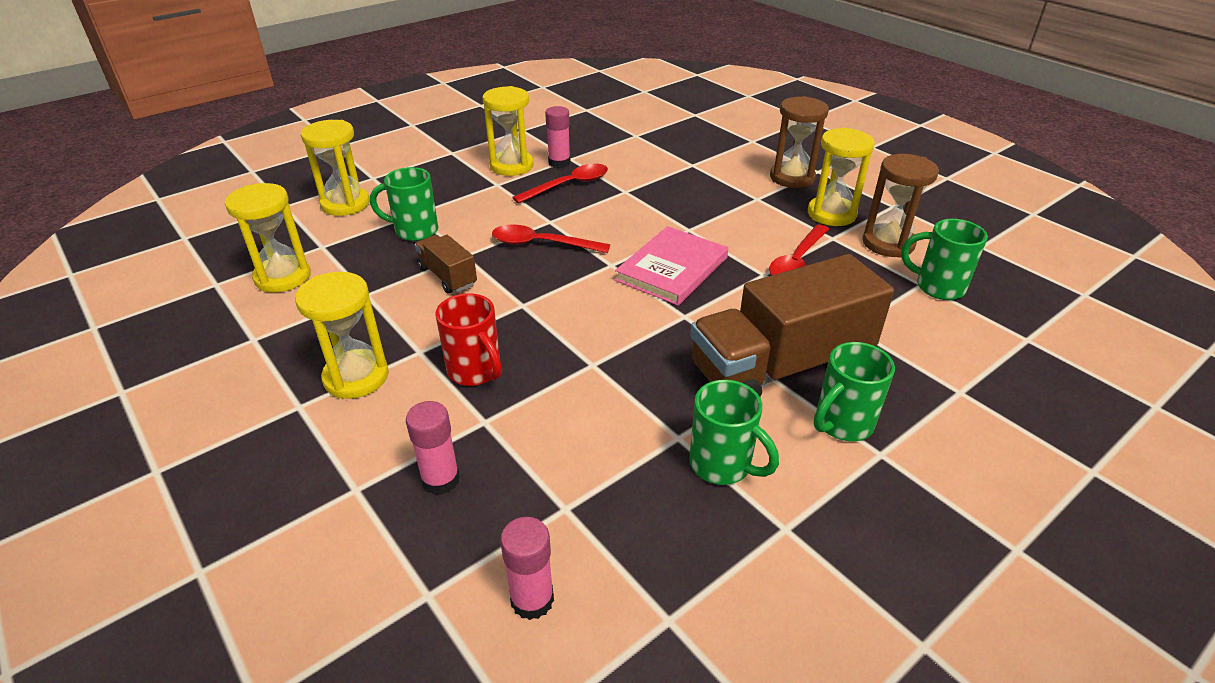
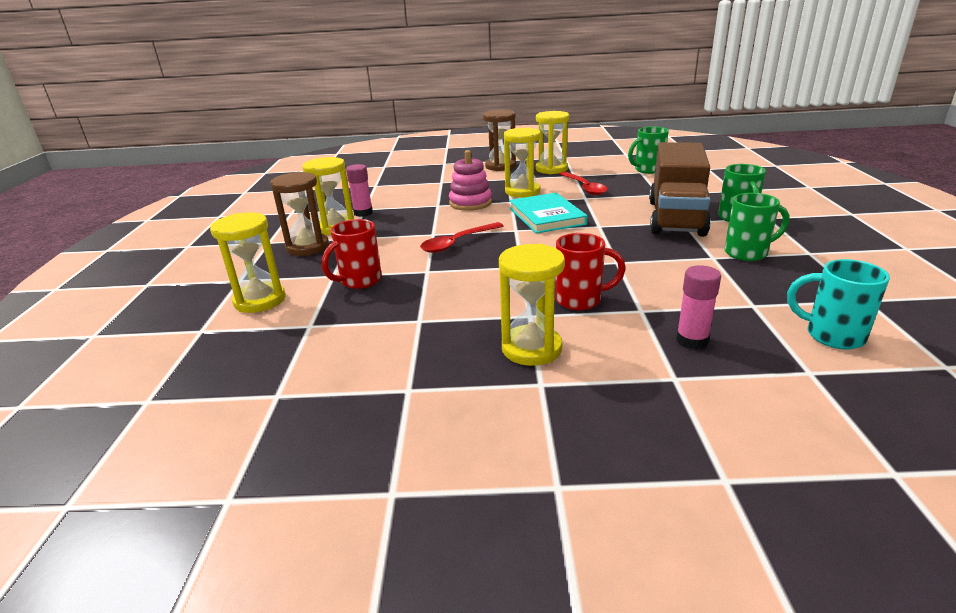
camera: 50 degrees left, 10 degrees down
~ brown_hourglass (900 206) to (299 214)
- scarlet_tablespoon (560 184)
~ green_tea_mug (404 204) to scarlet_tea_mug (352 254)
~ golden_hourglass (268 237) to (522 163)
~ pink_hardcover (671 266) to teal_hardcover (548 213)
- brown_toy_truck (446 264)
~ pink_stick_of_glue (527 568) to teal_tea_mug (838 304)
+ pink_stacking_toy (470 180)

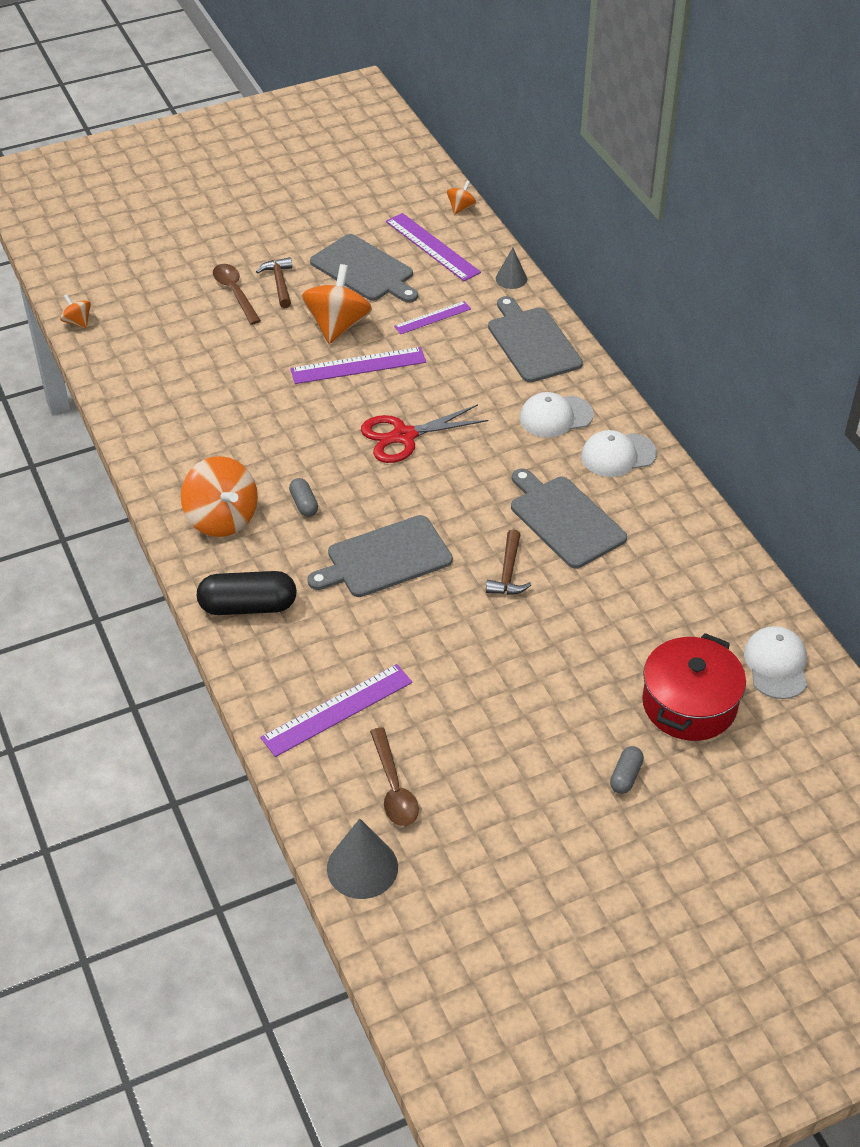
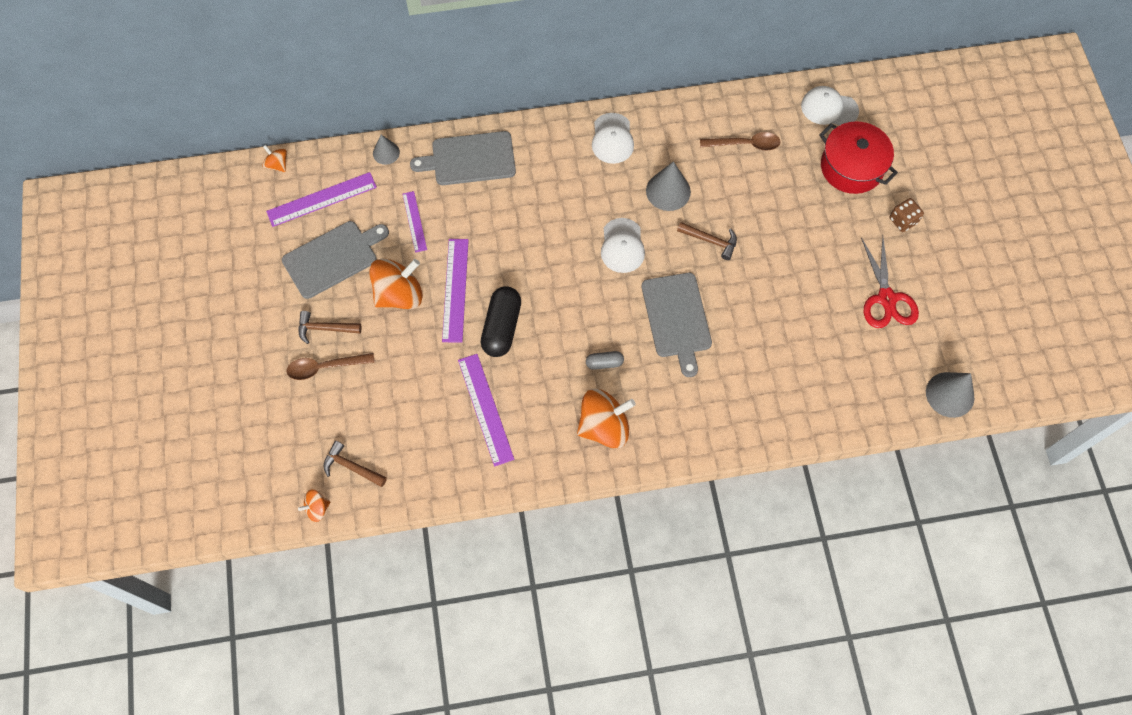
camera: 75 degrees left, 20 degrees up
~ orange-coloured_toy_top (337 304) = (396 283) 120 degrees clockwise
~ pure_white_cap (557 415) to (623 245)
~ scarlet_scissors (424 433) to (890 282)
~ gray_bread_board (569 518) to gray_solid_cone (668 186)
~ black_capsule (247 593) to (501 321)
~ royal_purple_straightedge (336 710) to (486 410)
~ brown_tablespoon (394 777) to (740 141)
~ gray_capsule (627 770) to brown_game_die (907 215)
+ brown_carpenter's_hammer (355 464)

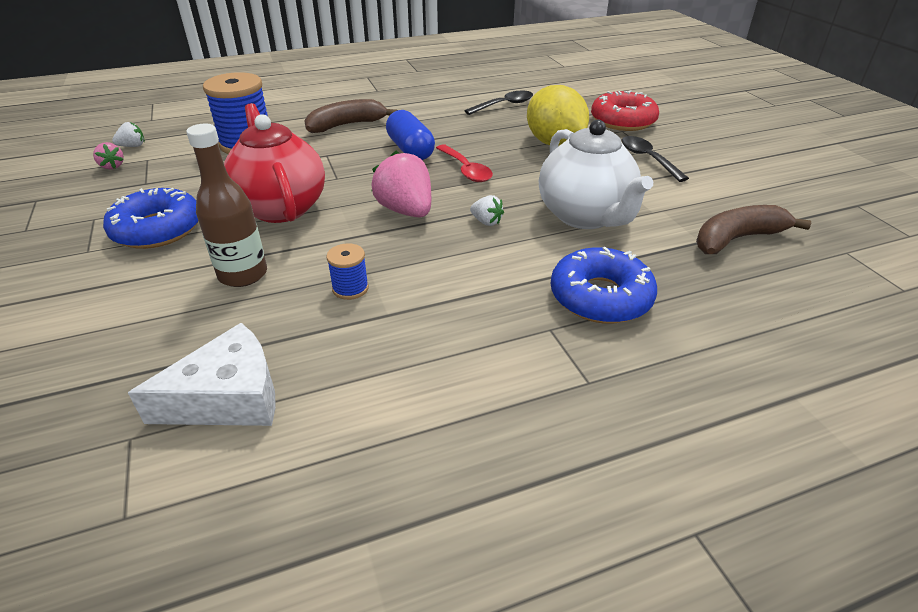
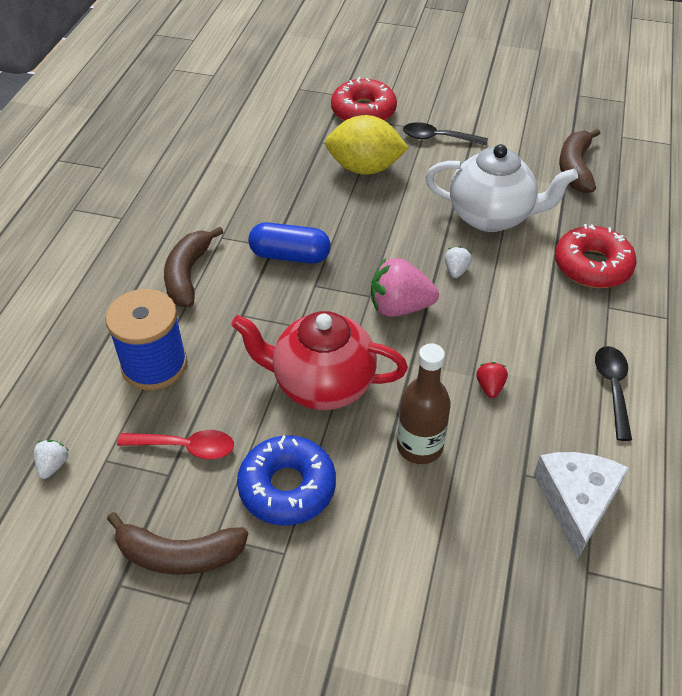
camera: 55 degrees left, 10 degrees up
~ black_tablespoon (498 103) to (613 393)
- pink_toy_strawberry (108 155)
~ scarlet_tablespoon (464 163) to (175 444)
~ pure_white_toy_strawberry (487 210) = (458 262) 60 degrees counterclockwise
~ cobalt_reel_of_thread (347 271) to scarlet_toy_strawberry (492 380)
~ cobalt_glazed_donut (604 285) to scarlet_glazed_donut (596 256)
+ brown_banana_fruit (177 543)

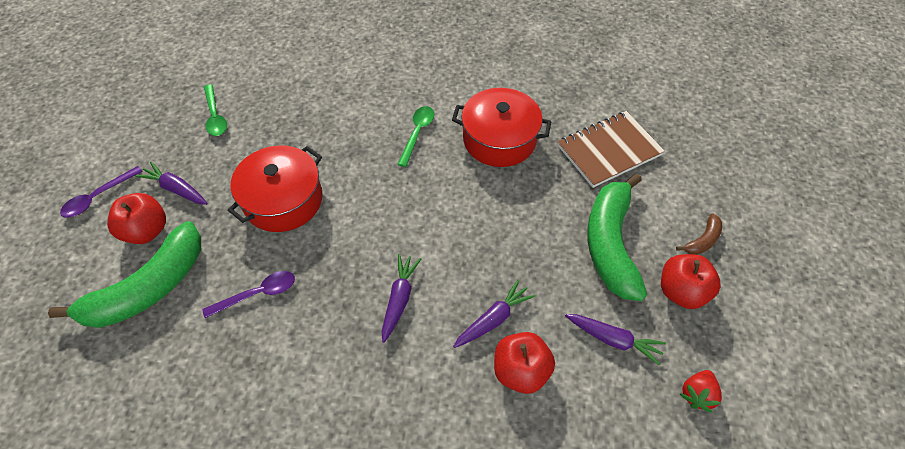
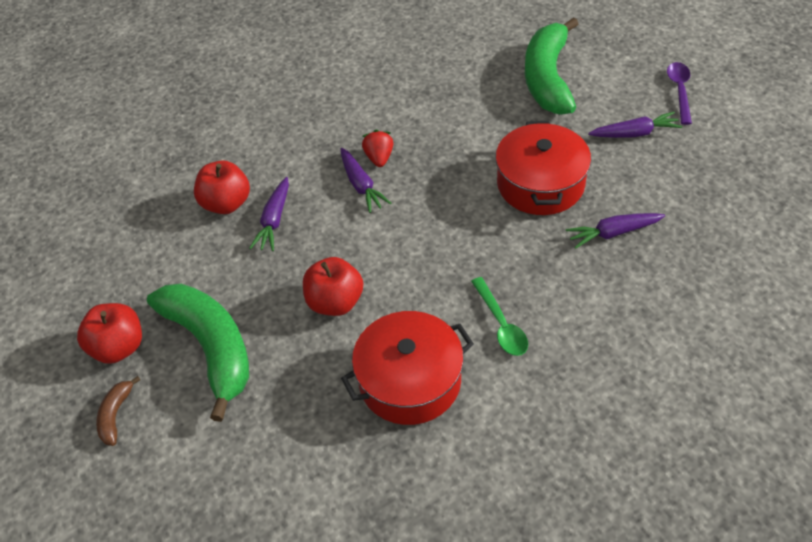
camera: 145 degrees right, 5 degrees down
- green_tablespoon (215 110)
- brown_notebook (611 149)
~ scarlet_toy_apple (136 218) to (333 286)
- royal_purple_tablespoon (248 294)
~ royal_purple_toy_carrot (615 340) to (615 231)
~ scarlet_toy_strawberry (701 391) to (377 148)

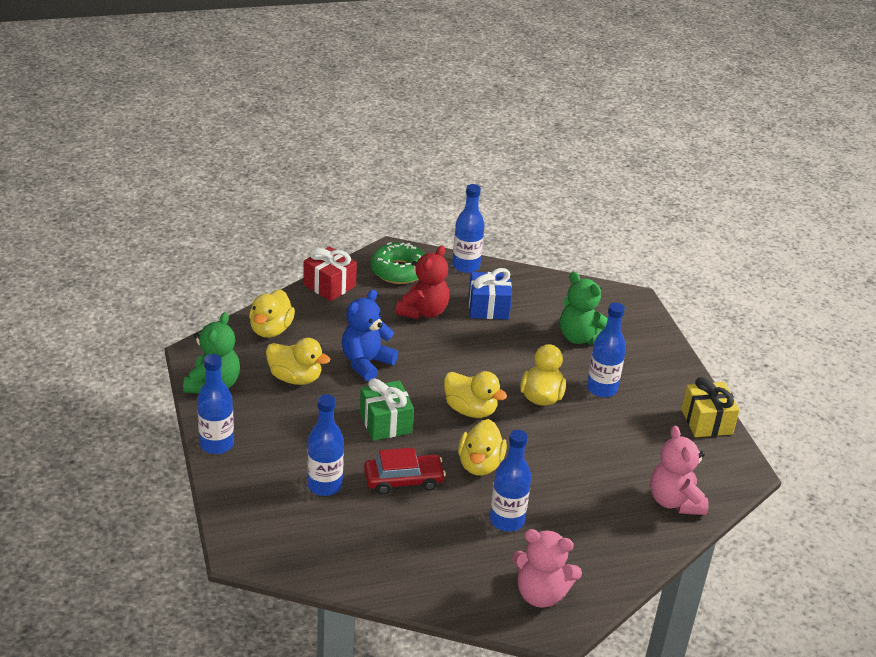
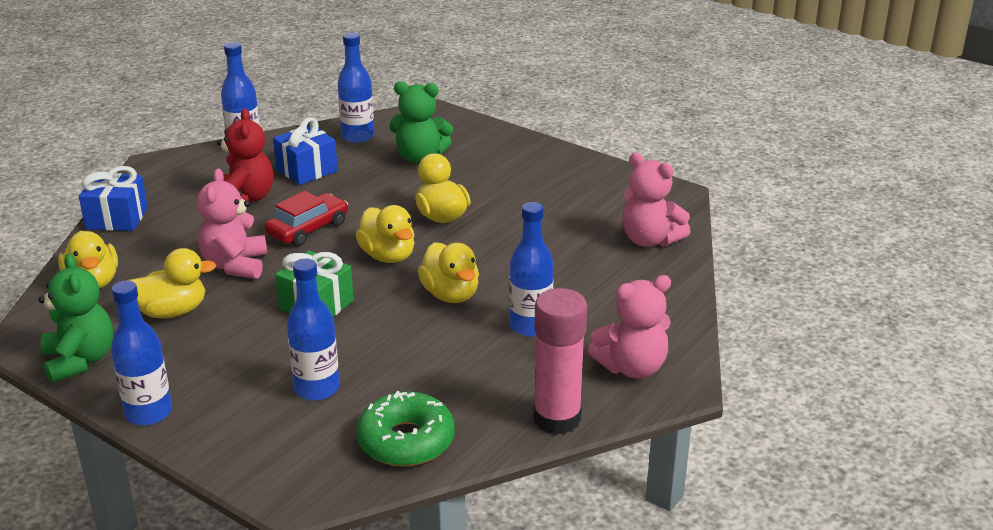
camera: 35 degrees left, 5 degrees down
~ green_glazed_donut (397 263) to (405 429)
~ scarlet_present (330 273) to cobalt_present (113 198)
~ cobalt_teddy_bear (370 336) to pink_teddy_bear (232 224)
~ cobalt_bottle (606 350) to (356 87)
~ golden_rubber_duck (475 394) = (385 234) 60 degrees clockwise
- golden_present (711 407)
~ scarlet_toy_car (405 471) to (306 218)
+ pink_stick_of_glue (560 361)

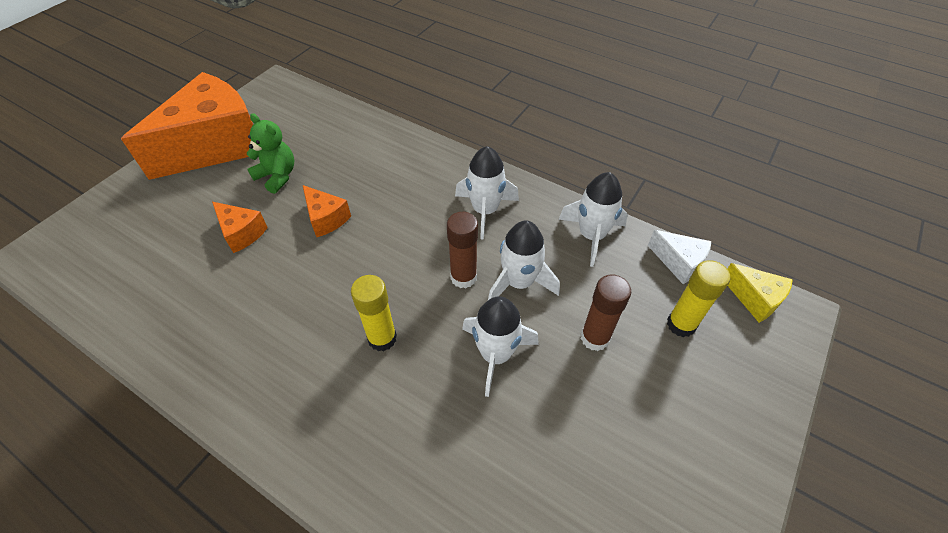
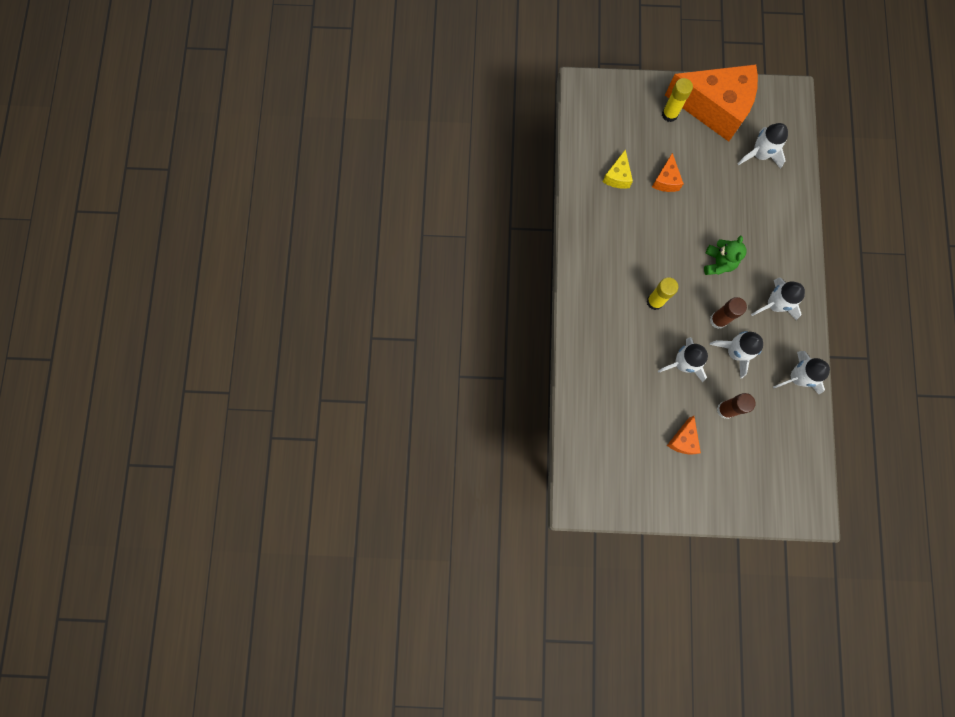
camera: 60 degrees right, 25 degrees up
~ green_teddy_bear (270 153) to (725 255)
~ orange-coloured_cheese (327 211) to (684 435)
- pure_white_cheese (679 257)
~ golden_stick_of_glue (698 298) to (677 100)
~ golden_cheese (760 293) to (618 169)
+ pure_white_toy_rocket (763 146)

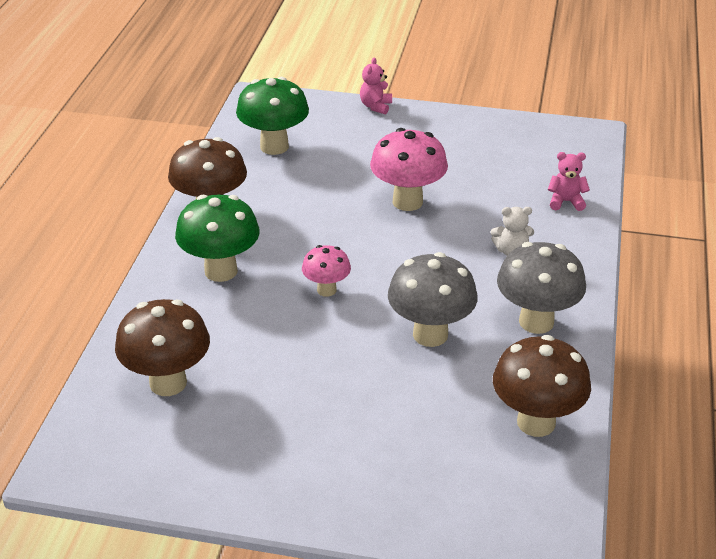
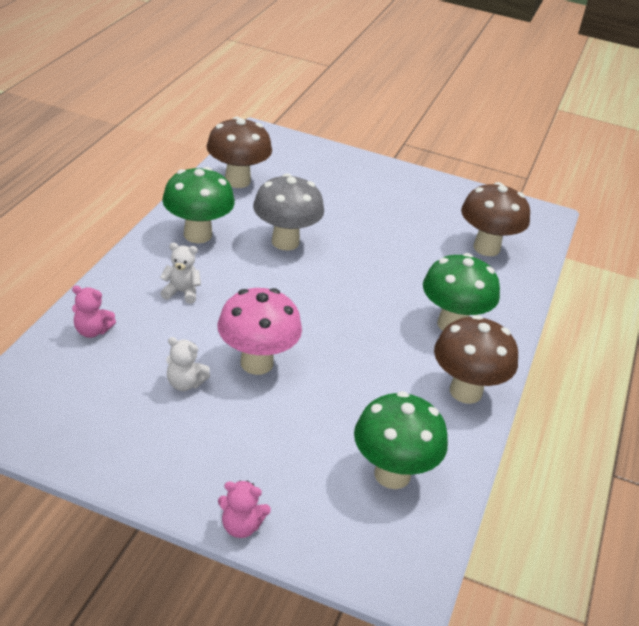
camera: 175 degrees left, 0 degrees up
~ pink_teddy_bear (376 86) = (244 509) 75 degrees clockwise
~ gray_mushroom (541 288) to green_mushroom (198 205)
- pink_mushroom (326 271)
+ pure_white_teddy_bear (188 364)

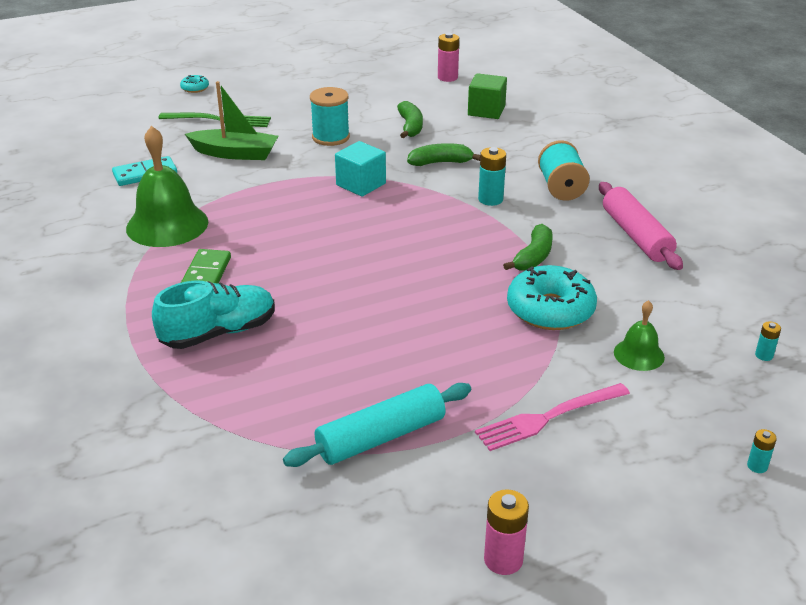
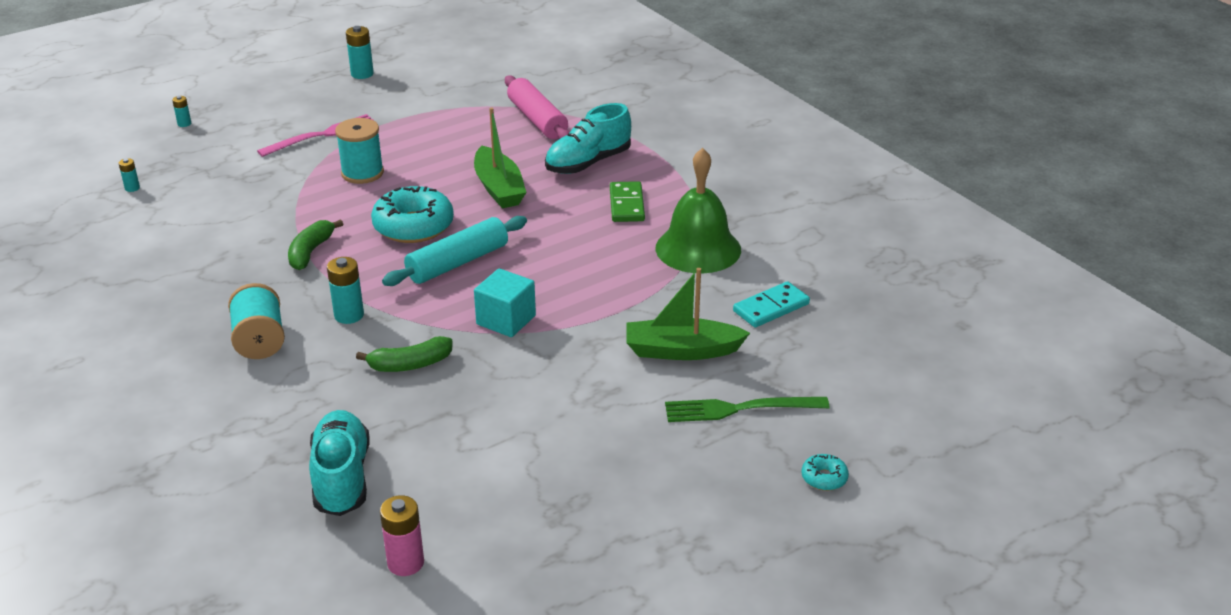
camera: 170 degrees right, 0 degrees up
~ green_cube (487 96) to teal_lace-up_shoe (339 463)
~ teal_reel_of_thread (330 116) to (359 151)
- green_banana_fruit (410 119)
~ pink_rolling_pin (641 226) to (537 107)
~ teal_glazed_donut (552 297) to (412 214)
- green_hand_bell (639 335)
~ teal_rolling_pin (377 425) to (454 251)
~ pink_battery (506 532) to teal_battery (360 52)
+ green_sailboat (500 157)

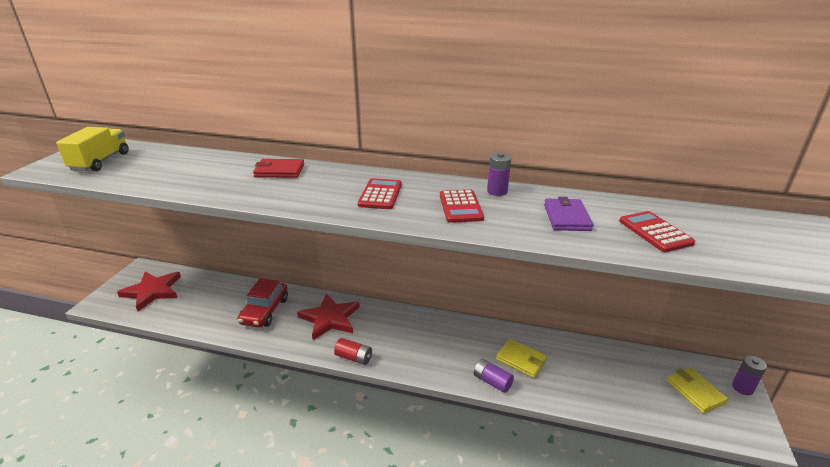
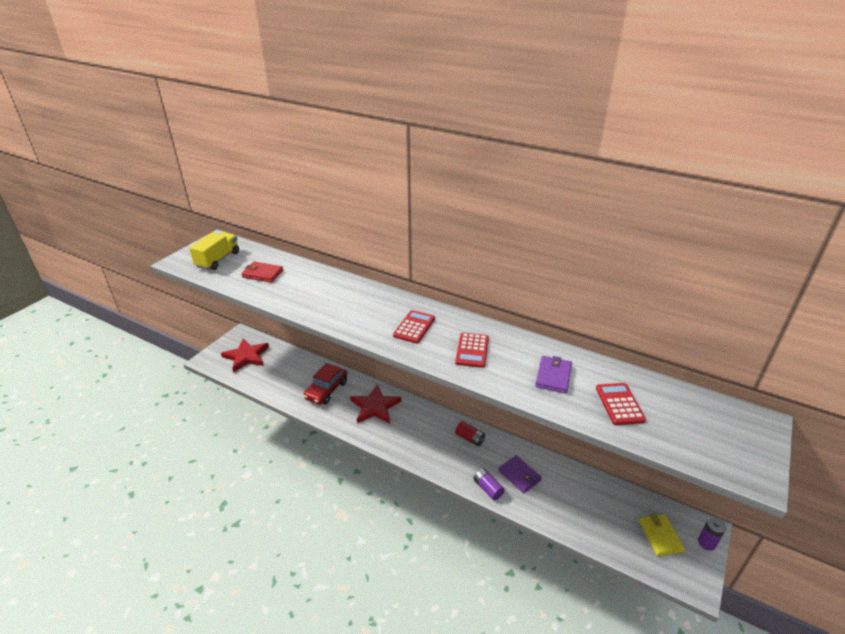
camera: 15 degrees right, 5 degrees up
- royal_purple_battery (499 174)
~ scarlet_card_wallet (278 168) to (262 272)
~ scarlet_battery (353 351) to (470 433)
~ golden_card_wallet (521 358) to royal_purple_card_wallet (520 474)

